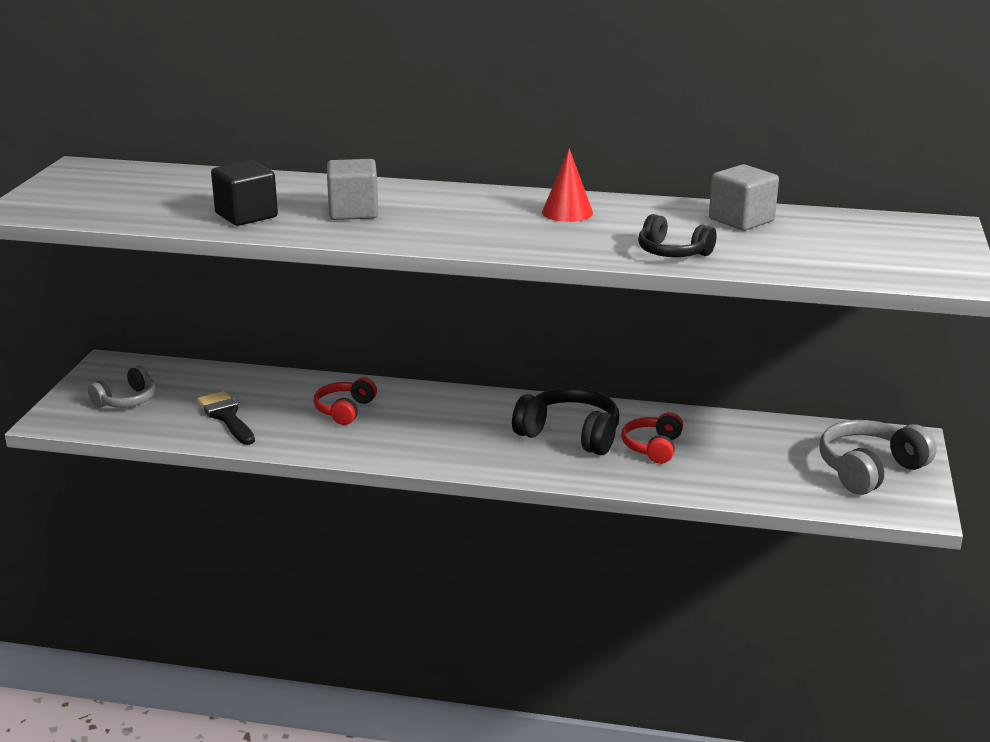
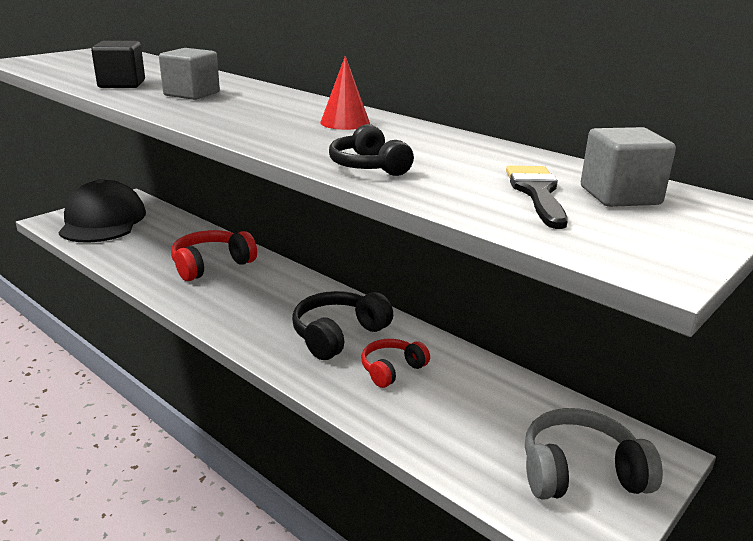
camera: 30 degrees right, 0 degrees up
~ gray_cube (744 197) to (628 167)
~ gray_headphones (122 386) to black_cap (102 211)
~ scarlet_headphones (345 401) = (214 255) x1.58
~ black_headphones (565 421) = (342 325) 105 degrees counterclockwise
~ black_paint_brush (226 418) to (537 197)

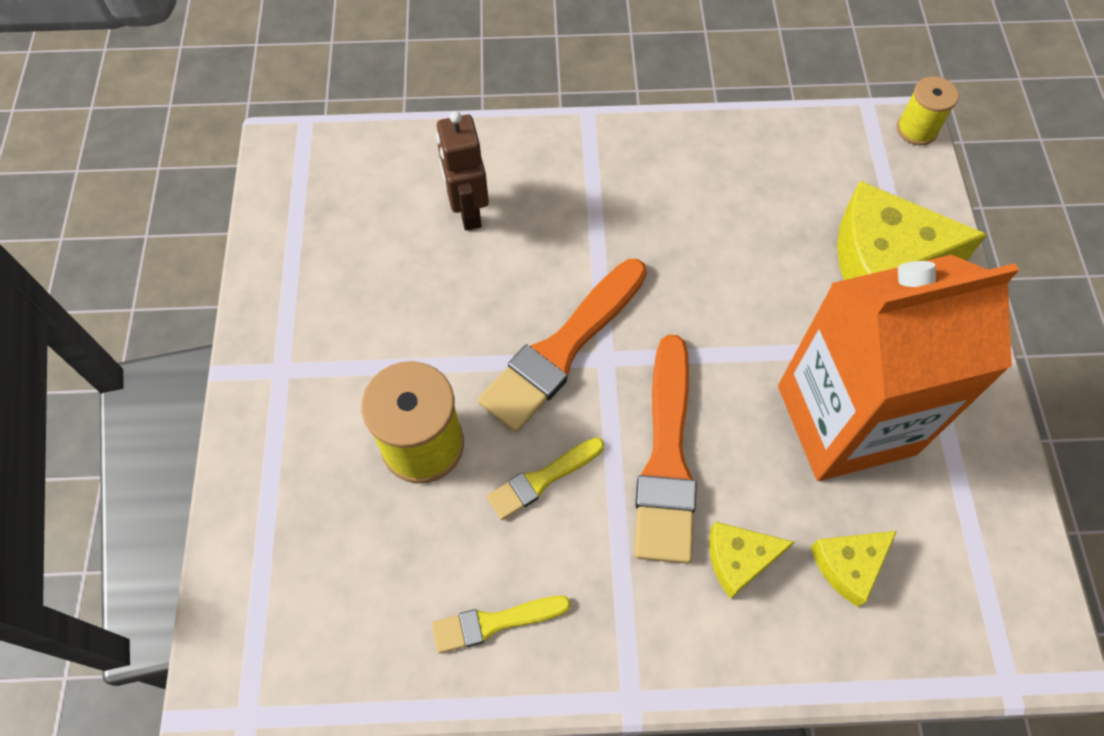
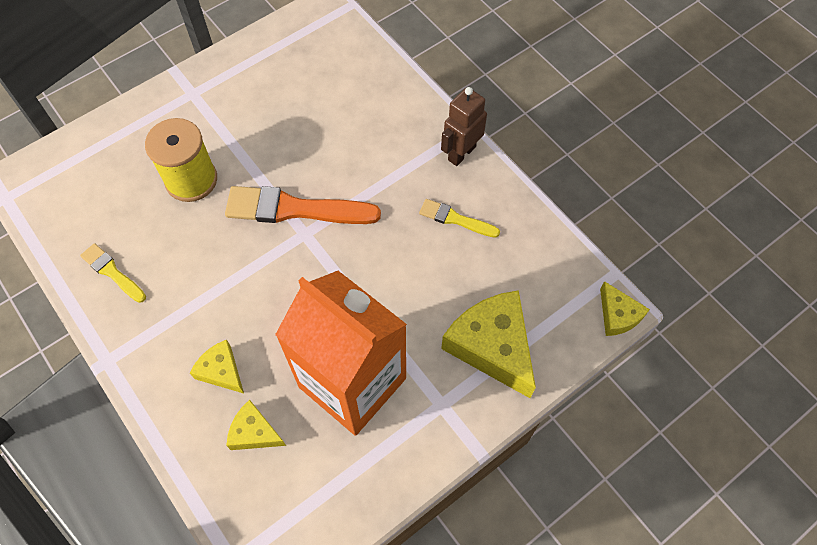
camera: 55 degrees right, 0 degrees up
~ golden_reel_of_thread (928 110) to golden_cheese (625 308)
~ brown_robot_figure (462 171) to (464 126)
- orange-coloured_paint_brush (665 449)
~ golden_paint_brush (545 478) to (459 218)

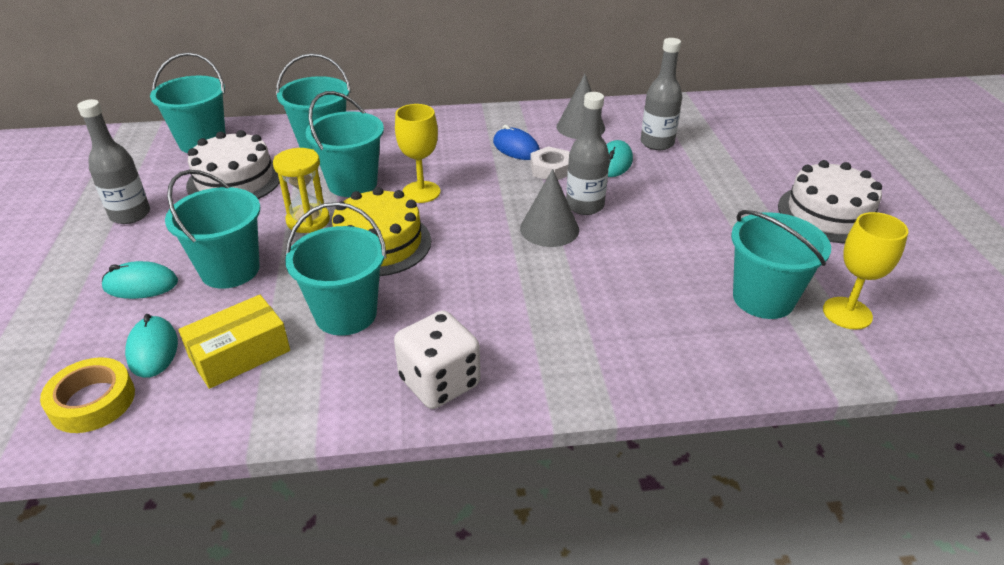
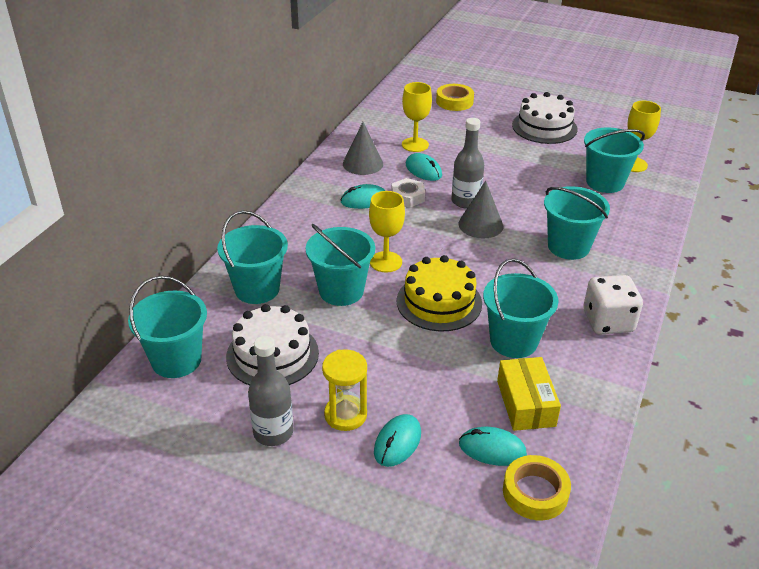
camera: 60 degrees left, 0 degrees up
~ gray_bottle (661 94) to golden_goblet (417 117)
~ cobalt_PC_mouse (516 142) to teal_PC_mouse (362 196)
~ golden_hourglass (301 190) to (344 390)
~ teal_bucket (212 229) to (577 223)
+ golden_roll_of_tape (455 97)

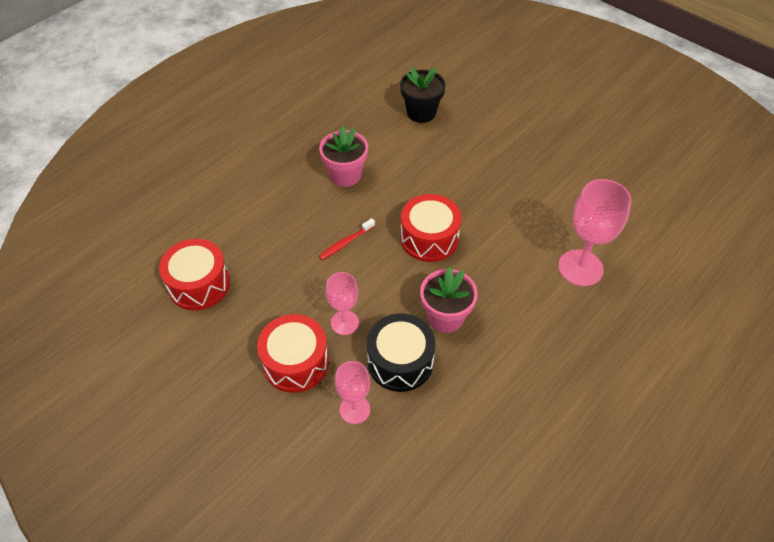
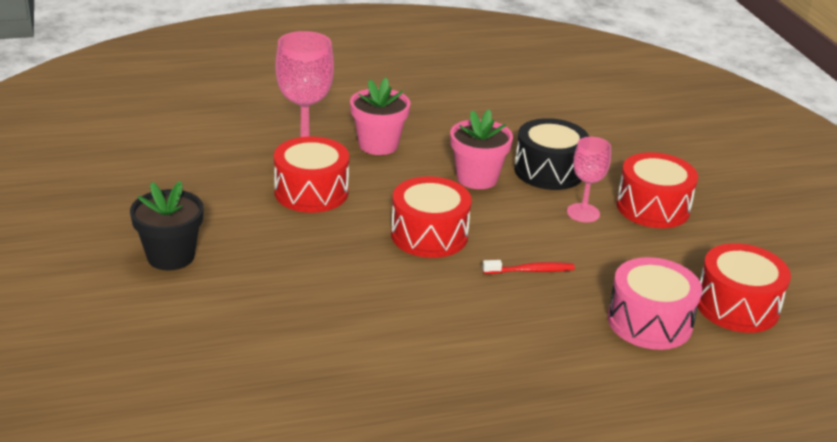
camera: 150 degrees left, 20 degrees down
~ black_flower_pot (423 95) to (167 225)
~ pink_flower_pot (343 156) to (380 116)
- pink_goblet (352 392)
+ scarlet_toy_drum (311 175)
+ pink_toy_drum (654 303)

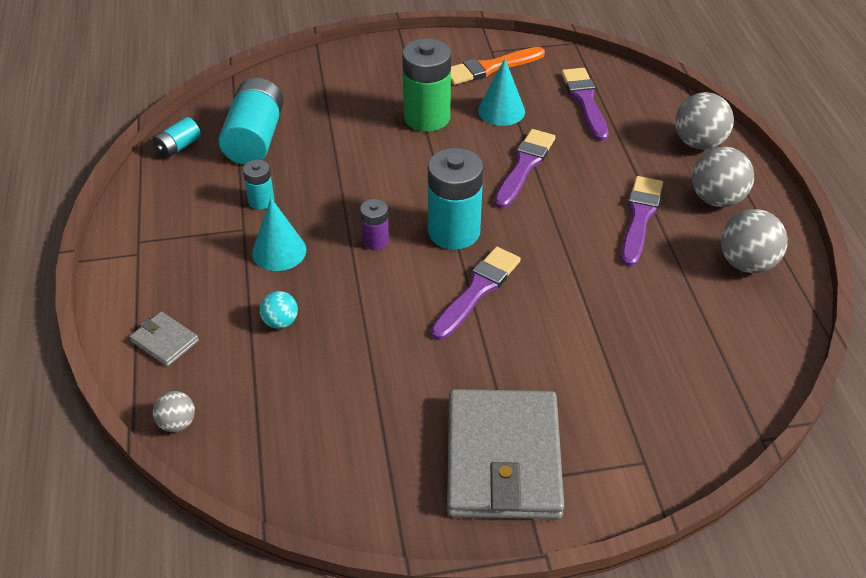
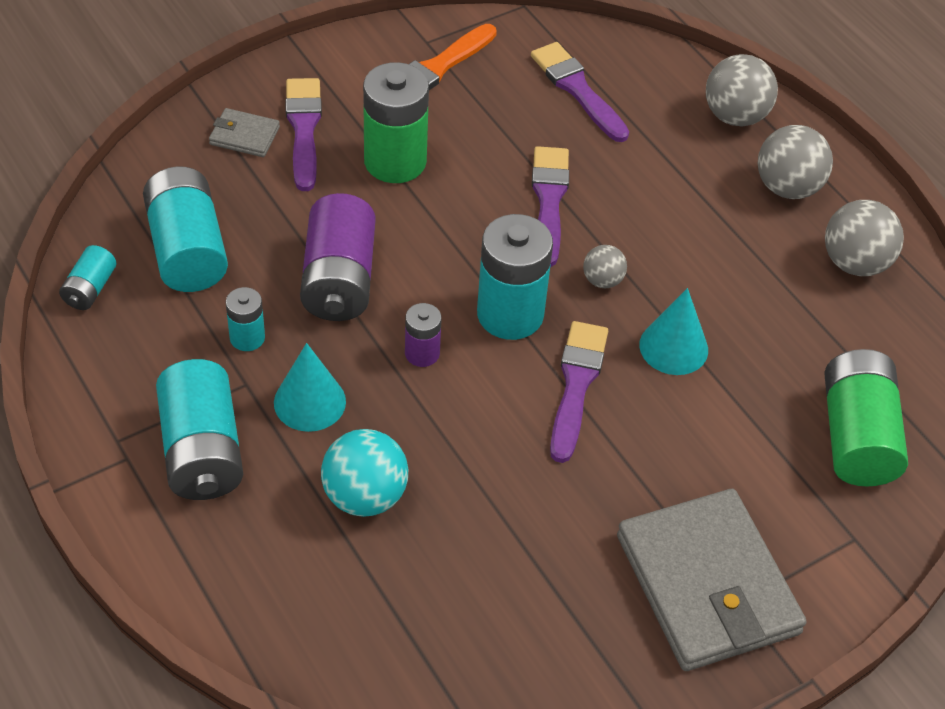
camera: 25 degrees left, 5 degrees up
~ teal_solid_cone (501 92) to (673 331)
~ royal_purple_paint_brush (642 221) to (303 134)
~ teal_ball (279 310) = (364 473) x1.77
~ gray_card_wallet (164 339) to (244 132)
~ gray_ball (174 411) to (605 266)
+ royal_purple_battery (337 257)
+ green_battery (866 417)
+ teal_battery (199 429)

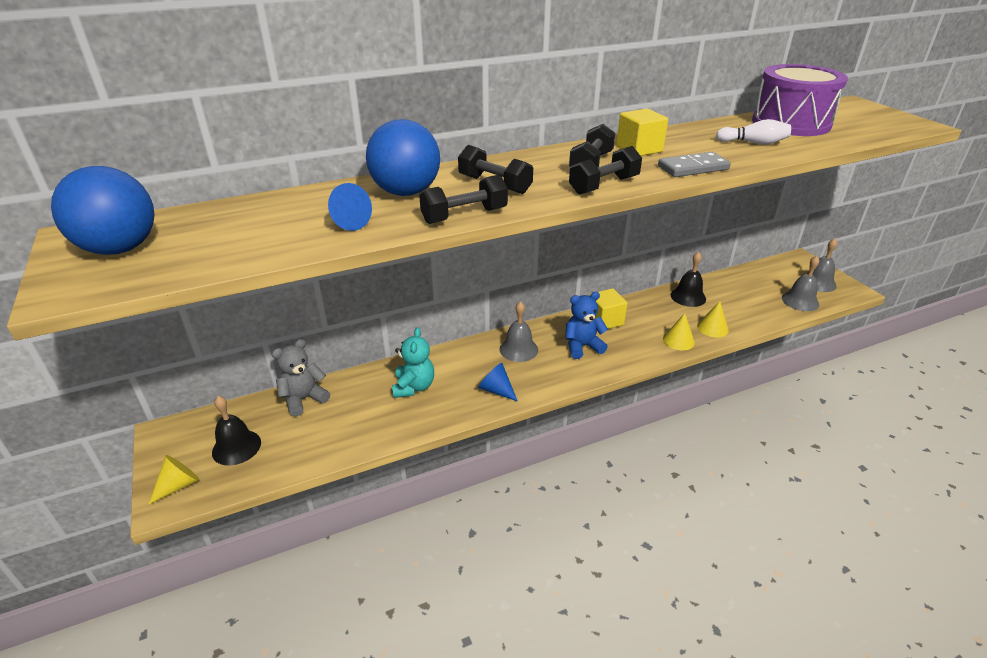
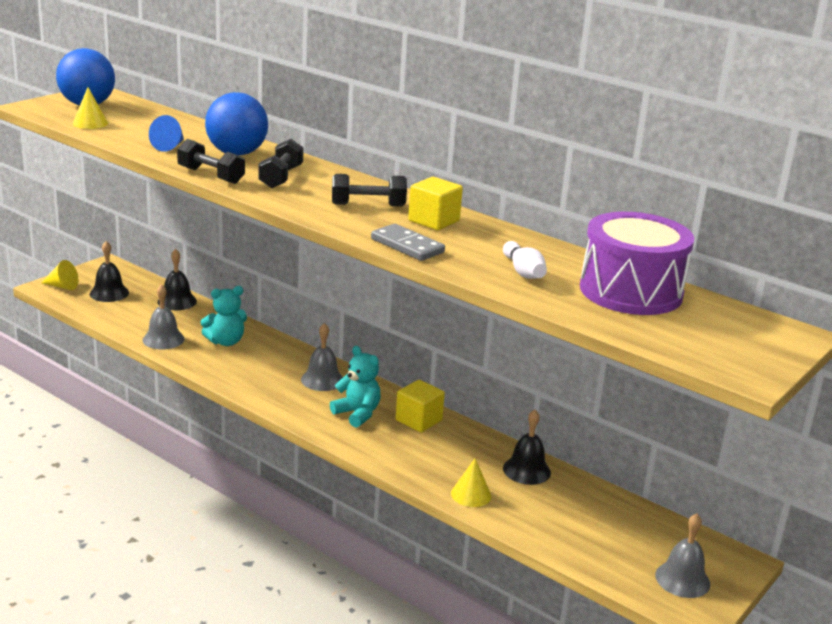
camera: 60 degrees right, 10 degrees down
- black_free_weight (605 170)
~ gray_hand_bell (800 283) to (163 316)
~ cobalt_teddy_bear (586 325) to teal_teddy_bear (355 387)
~ golden_solid_cone (679 331) to (90 108)
~ gray_teddy_bear (301 378) to black_hand_bell (177 279)
- cobalt_solid_cone (498 382)

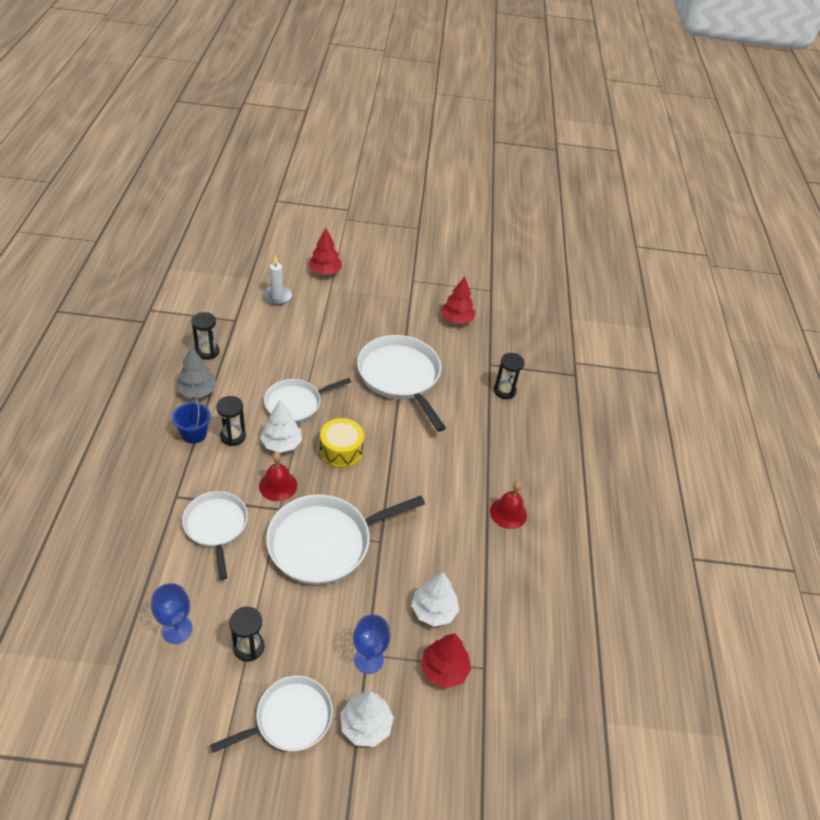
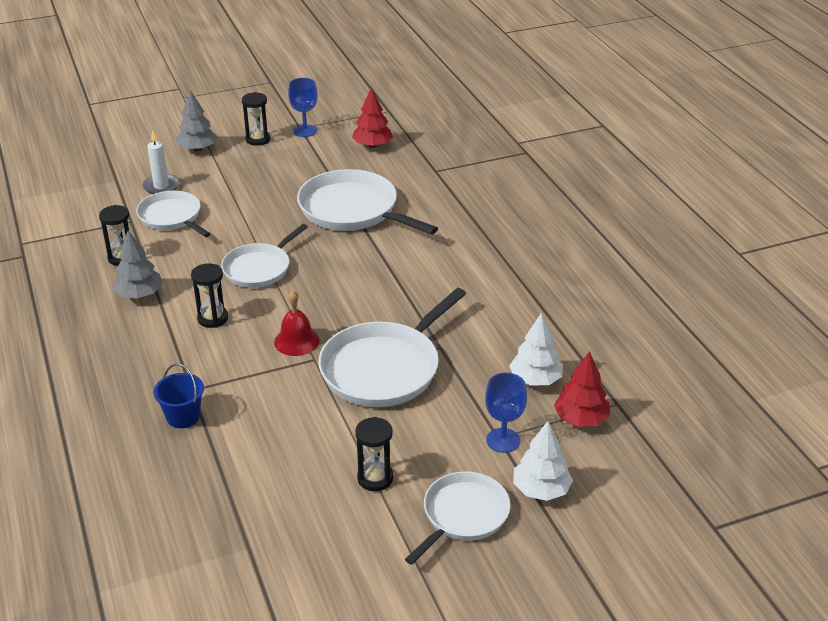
camera: 20 degrees left, 10 degrees down
~ scarlet_tree (325 251) to gray_tree (196 120)
~ black_hourglass (509 376) to (256 119)
~ cobalt_bucket (191 420) to (178 395)
- pure_white_tree (281 426)
- golden_toy_drum (342 443)
- scarlet_hand_bell (508 505)
~ pure_white_skillet (215 535) to (173 214)
~ cobalt_goblet (172 613) to (302 107)

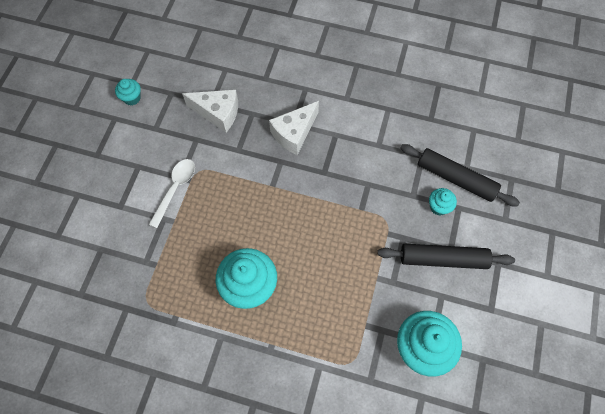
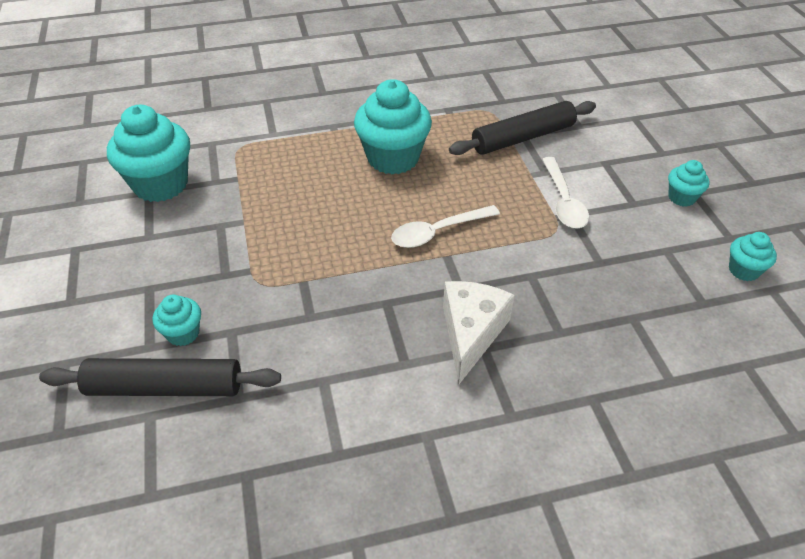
camera: 150 degrees right, 20 degrees down
- pure_white_cheese (210 111)
~ black_rolling_pin (446 256) to (522 128)
+ teal_cupcake (689 183)
+ pure_white_tablespoon (445 226)

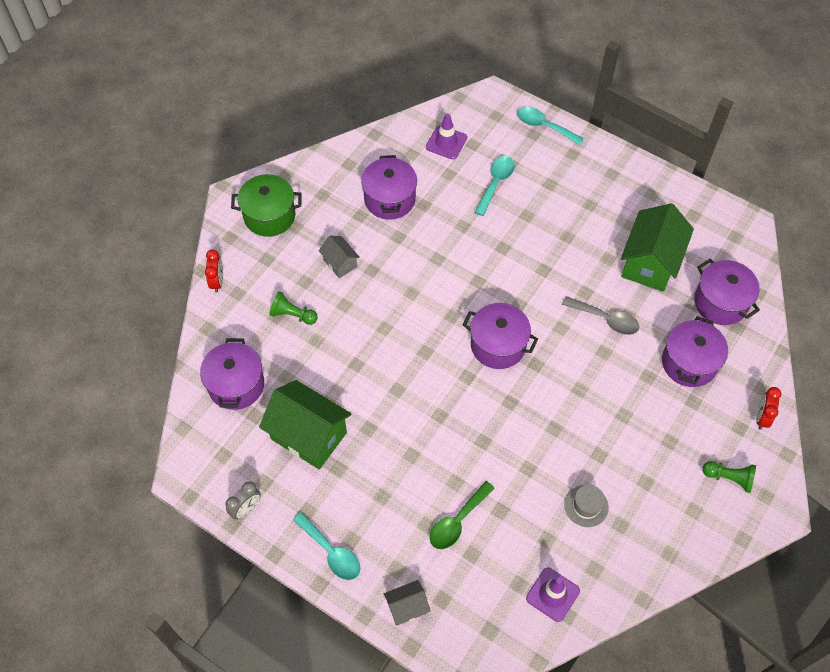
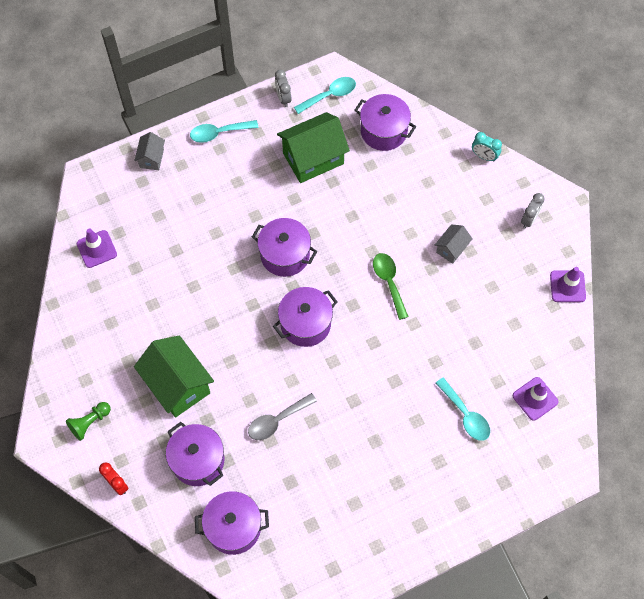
camera: 120 degrees right, 5 degrees up
~ teal_tablespoon (550 126) to (325 95)
~ royal_purple_cooking_pot (389 187) to (284 247)
~ green_cooking_pot (266 205) to gray_clock (533 210)
~ green_cottage (657 247) to (174 376)
~ gray_cottage (339 257) = (454 244) 45 degrees counterclockwise
~ scarlet_clock (214 271) to teal_clock (487 147)
- green_game_pawn (293 308)
~ green_tablespoon (462 515) to (390 286)
- gray_tall_hat (587 506)
+ royal_purple_traffic_cone (568 284)

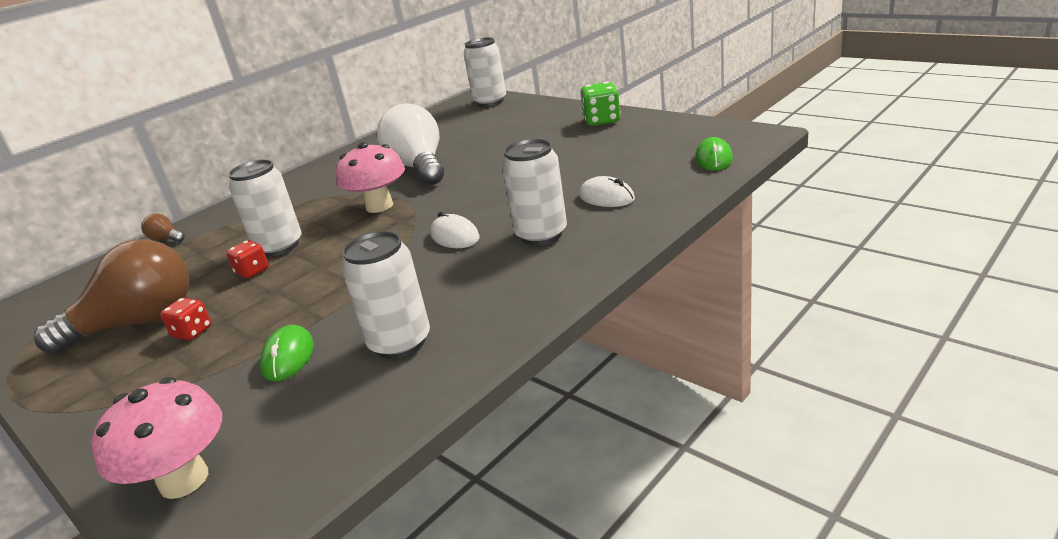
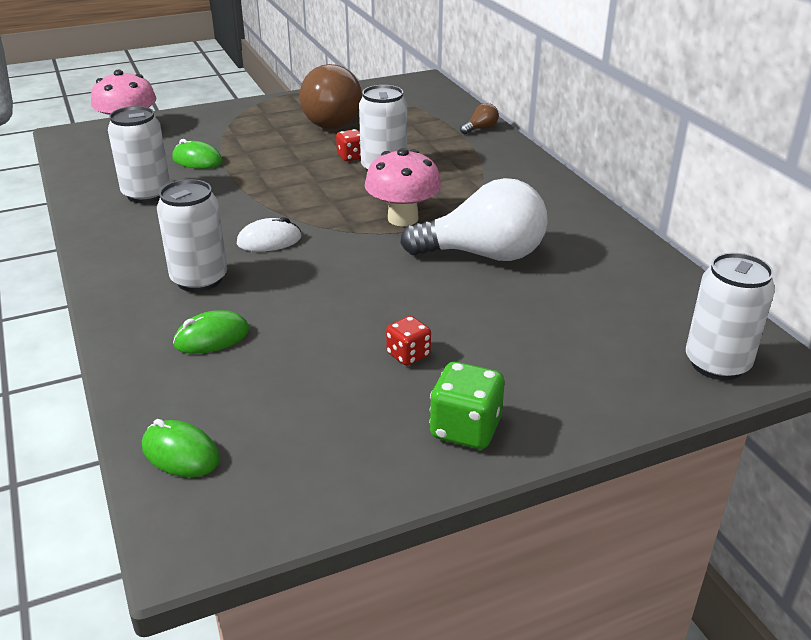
camera: 110 degrees right, 5 degrees up
~ pure_white_PC_mouse (607 191) to green_PC_mouse (211 332)
~ scarlet_game_die (185 319) to (408 341)

